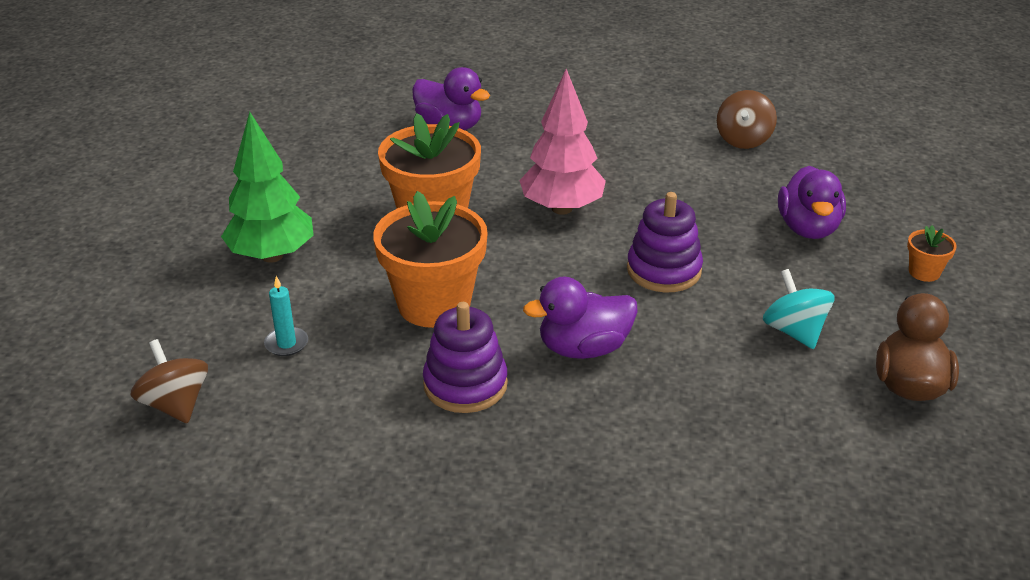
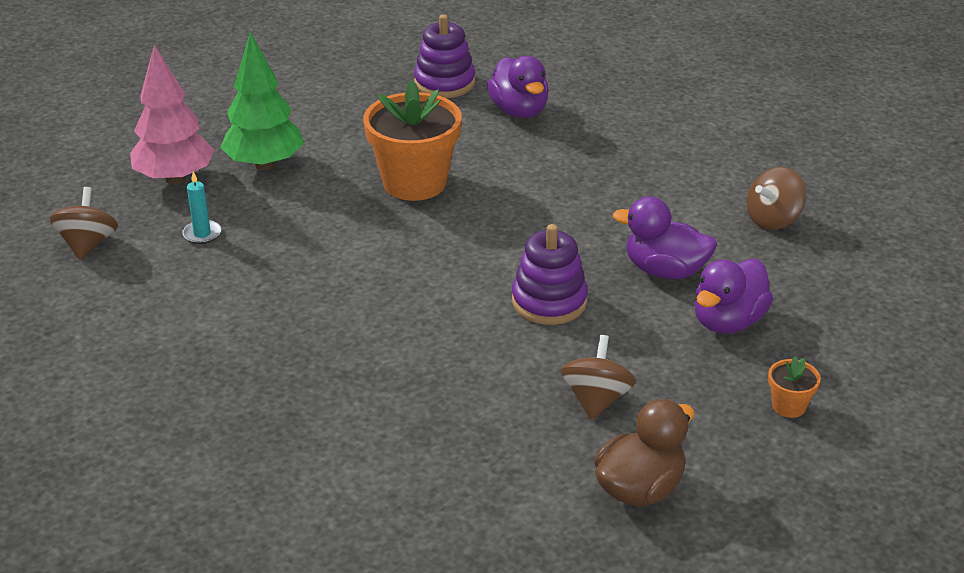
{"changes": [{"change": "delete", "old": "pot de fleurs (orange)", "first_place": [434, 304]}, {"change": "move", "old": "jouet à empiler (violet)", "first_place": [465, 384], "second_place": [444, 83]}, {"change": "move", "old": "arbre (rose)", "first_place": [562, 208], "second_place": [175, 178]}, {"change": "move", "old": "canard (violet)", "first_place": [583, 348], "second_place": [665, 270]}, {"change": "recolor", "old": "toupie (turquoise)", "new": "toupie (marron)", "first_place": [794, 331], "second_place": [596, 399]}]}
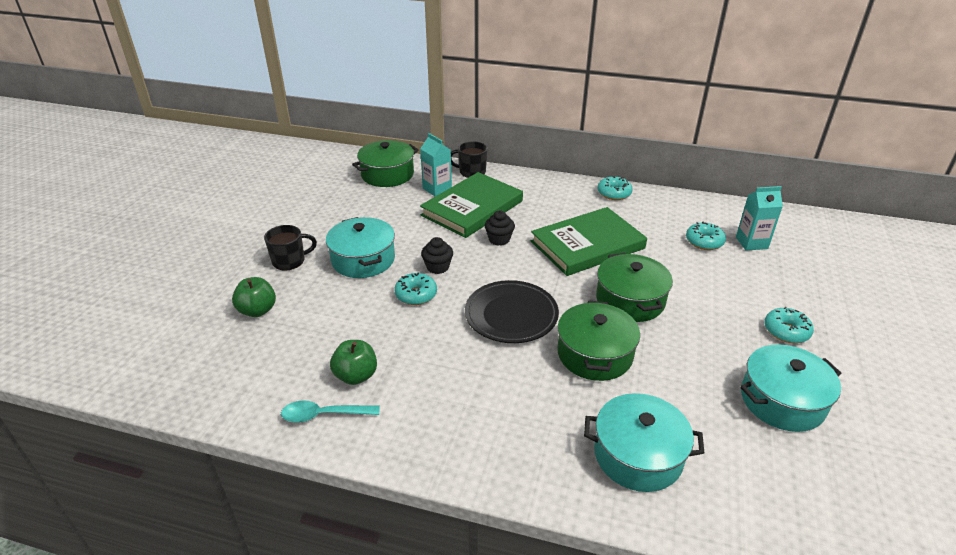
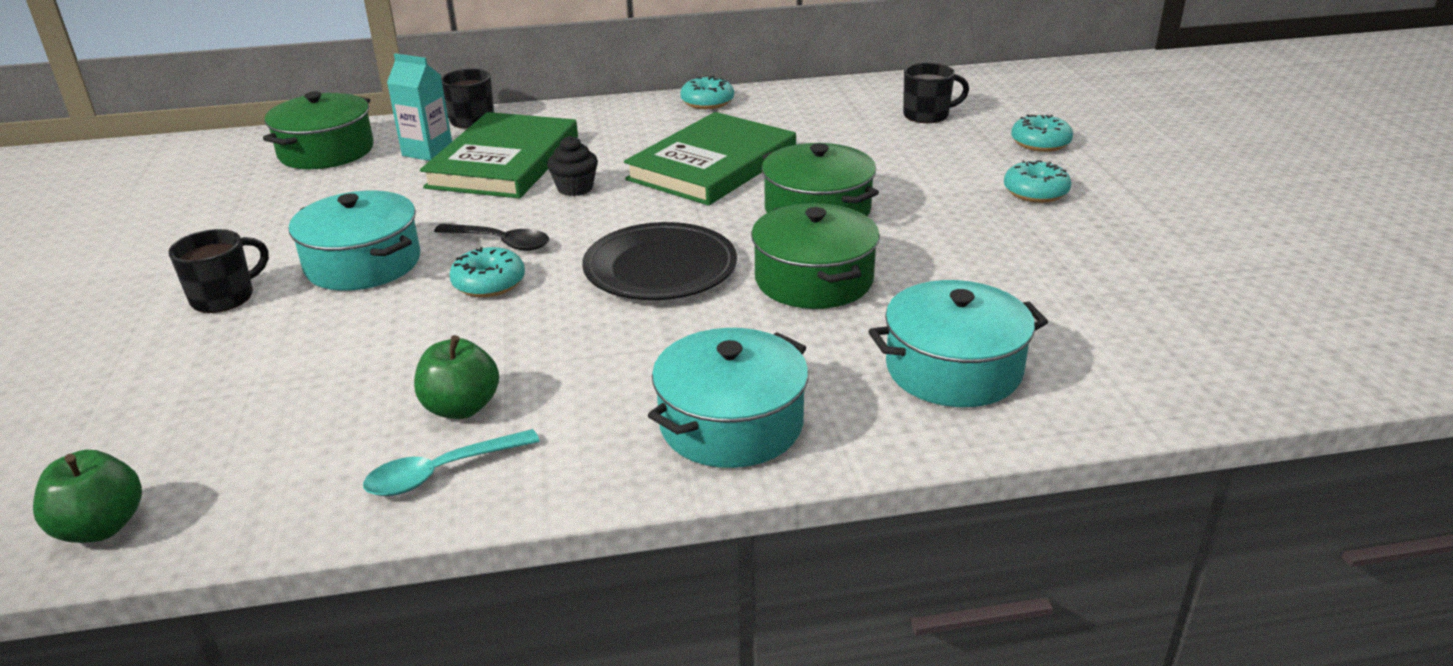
{"changes": [{"change": "move", "old": "pomme (vert)", "first_place": [257, 310], "second_place": [101, 527]}, {"change": "replace", "old": "muffin (noir)", "new": "cuillère (noir)", "first_place": [437, 267], "second_place": [500, 242]}, {"change": "move", "old": "beignet (turquoise)", "first_place": [704, 242], "second_place": [1040, 143]}, {"change": "replace", "old": "brique de lait (turquoise)", "new": "tasse (noir)", "first_place": [751, 243], "second_place": [927, 115]}, {"change": "move", "old": "marmite (turquoise)", "first_place": [782, 400], "second_place": [731, 424]}]}
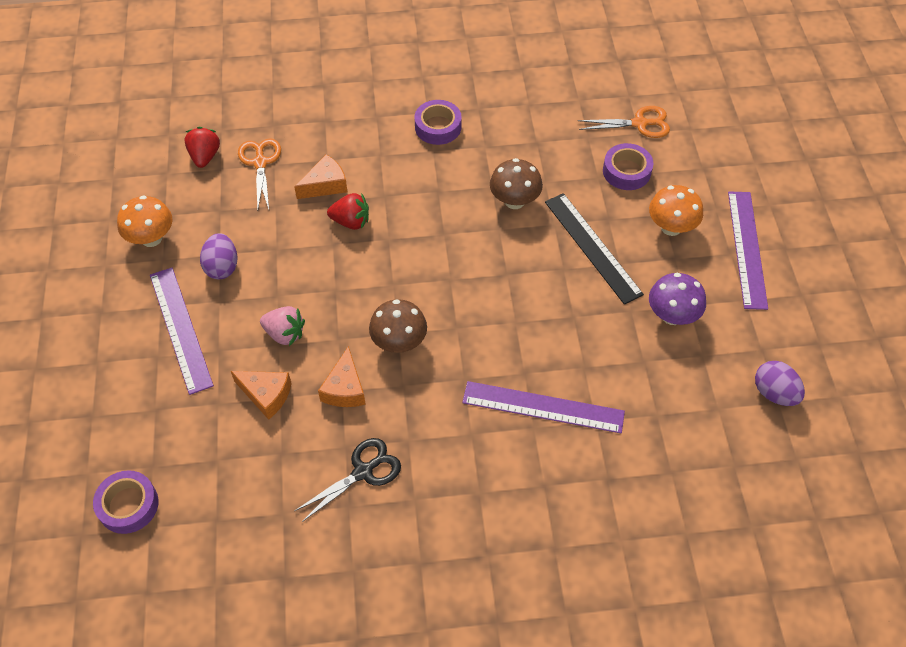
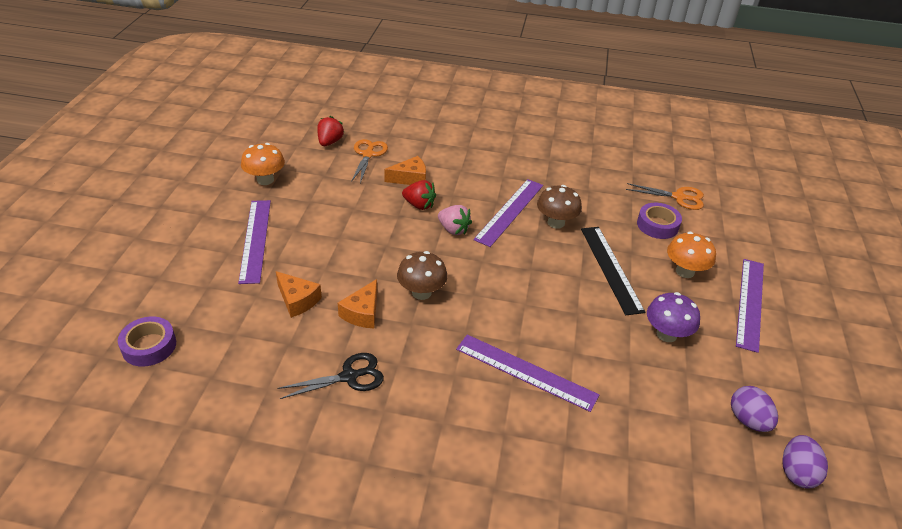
{"changes": [{"change": "move", "old": "œuf (violet)", "first_place": [222, 267], "second_place": [796, 472]}, {"change": "move", "old": "fraise (rose)", "first_place": [285, 334], "second_place": [453, 229]}, {"change": "delete", "old": "ruban adhésif (violet)", "first_place": [438, 127]}, {"change": "insert", "new": "règle (violet)", "second_place": [510, 211]}]}
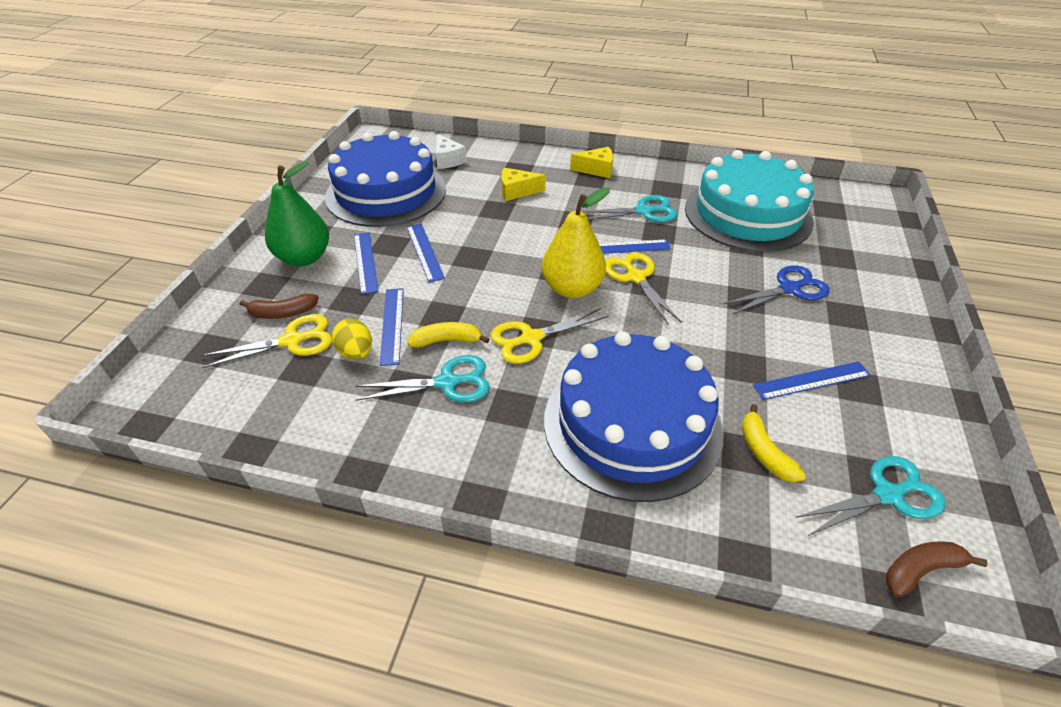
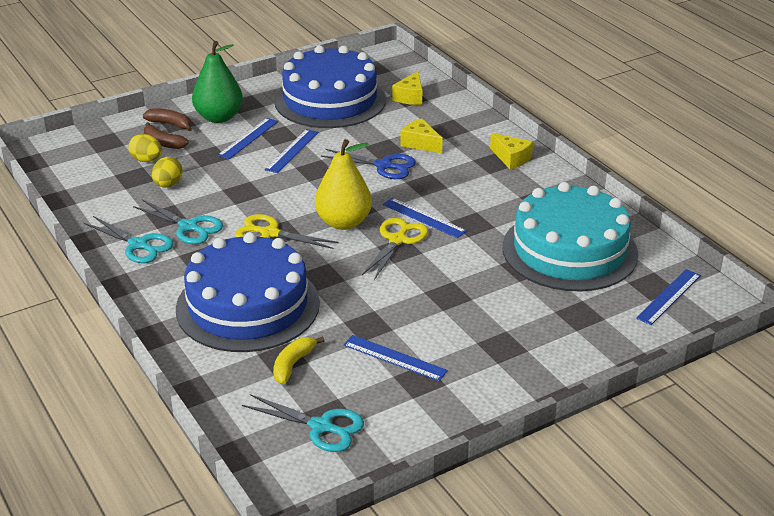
{"changes": [{"change": "replace", "old": "ciseaux (jaune)", "new": "œuf (jaune)", "first_place": [292, 341], "second_place": [147, 160]}, {"change": "move", "old": "règle (bleu)", "first_place": [392, 325], "second_place": [669, 296]}, {"change": "delete", "old": "banane (jaune)", "first_place": [447, 340]}, {"change": "recolor", "old": "fromage (blanc)", "new": "fromage (jaune)", "first_place": [448, 160], "second_place": [410, 97]}, {"change": "move", "old": "ciseaux (turquoise)", "first_place": [644, 211], "second_place": [138, 245]}, {"change": "move", "old": "ciseaux (bleu)", "first_place": [789, 289], "second_place": [383, 166]}, {"change": "move", "old": "banane (marron)", "first_place": [921, 570], "second_place": [170, 124]}]}
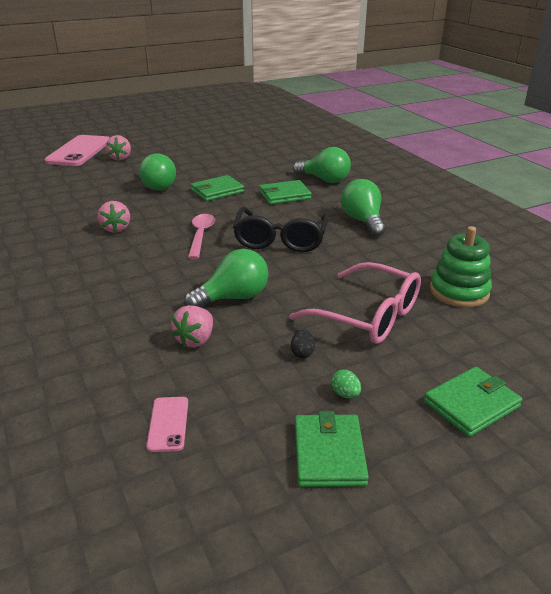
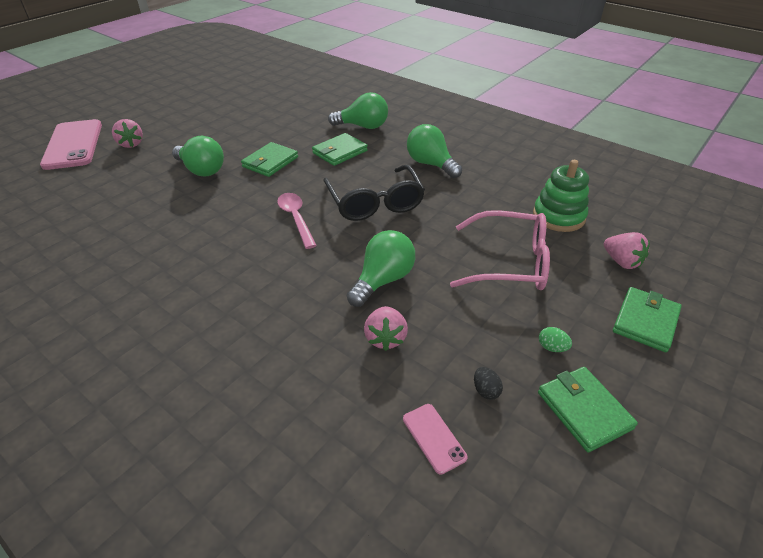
{"changes": [{"change": "move", "old": "fraise (rose)", "first_place": [116, 228], "second_place": [621, 262]}, {"change": "move", "old": "œuf (noir)", "first_place": [302, 353], "second_place": [485, 390]}]}
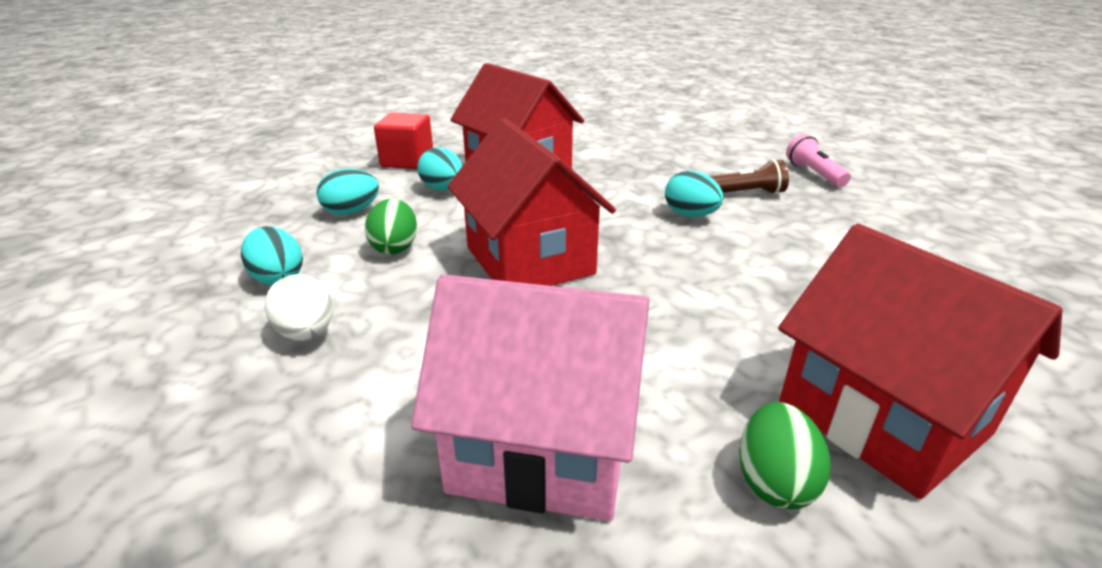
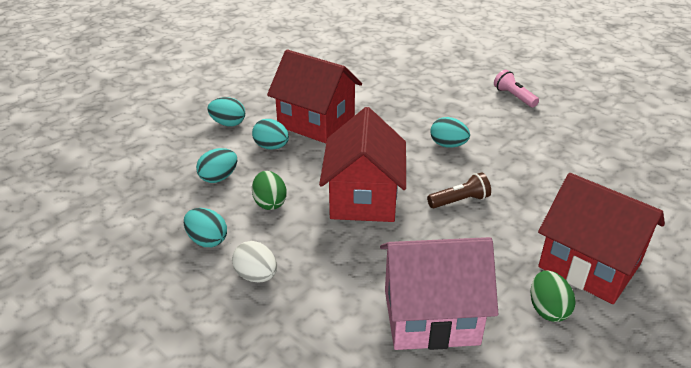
{"changes": [{"change": "replace", "old": "cube (rouge)", "new": "œuf (turquoise)", "first_place": [407, 161], "second_place": [228, 123]}, {"change": "rotate", "old": "maison (rouge)", "first_place": [529, 260], "second_place": [363, 198], "degrees": 45}, {"change": "move", "old": "lampe de poche (marron)", "first_place": [747, 193], "second_place": [460, 201]}]}
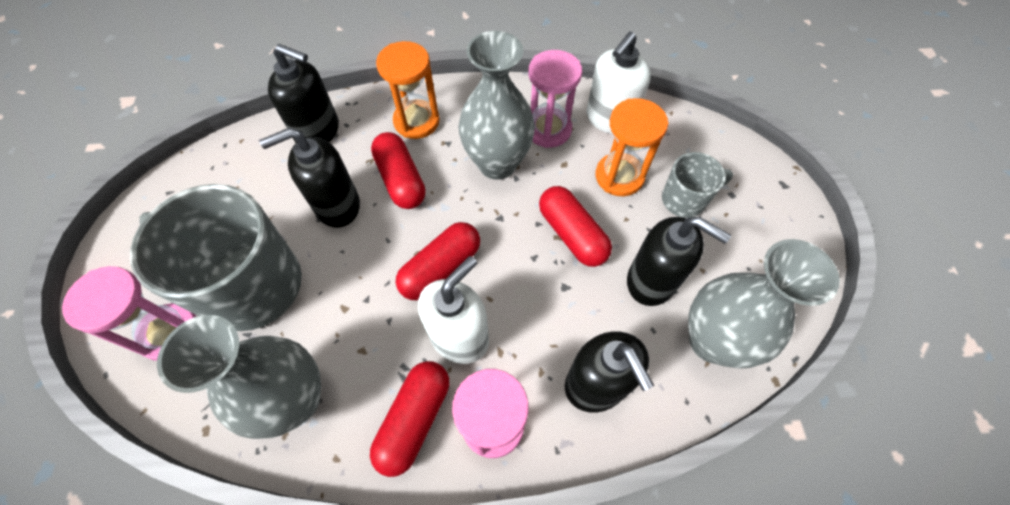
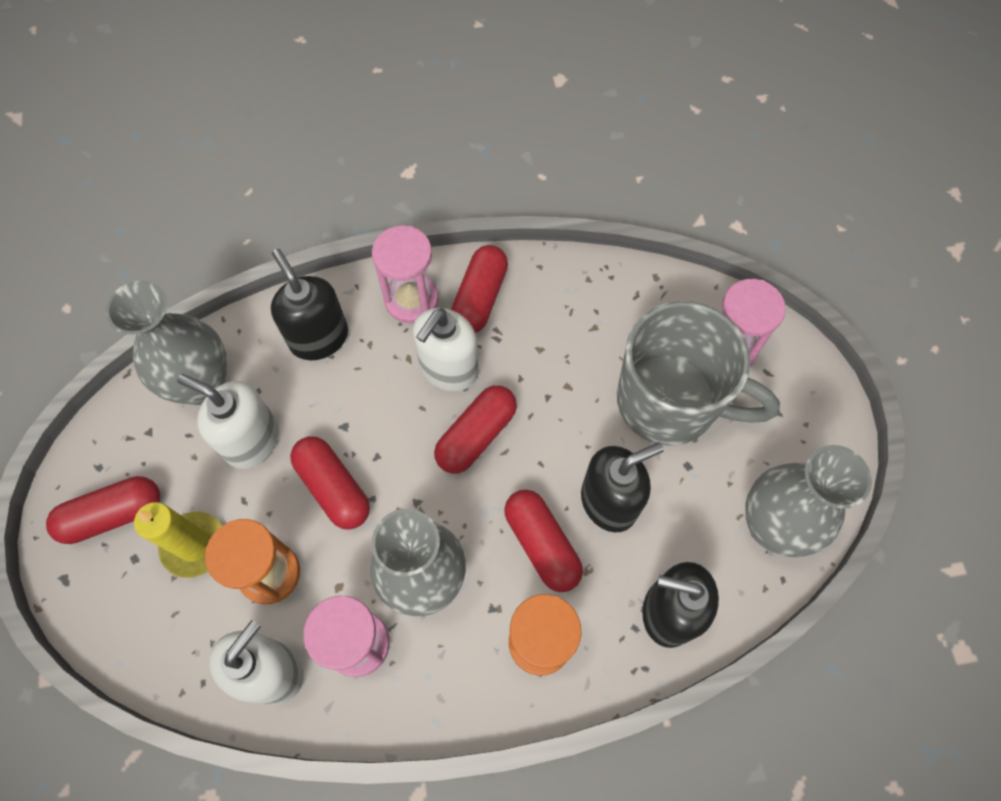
{"changes": [{"change": "move", "old": "vase (gris)", "first_place": [295, 400], "second_place": [772, 526]}, {"change": "recolor", "old": "distributeur de savon (noir)", "new": "distributeur de savon (blanc)", "first_place": [652, 281], "second_place": [251, 440]}, {"change": "replace", "old": "tasse (gris)", "new": "bougie (jaune)", "first_place": [684, 200], "second_place": [194, 545]}, {"change": "insert", "new": "gélule (rouge)", "second_place": [113, 514]}]}
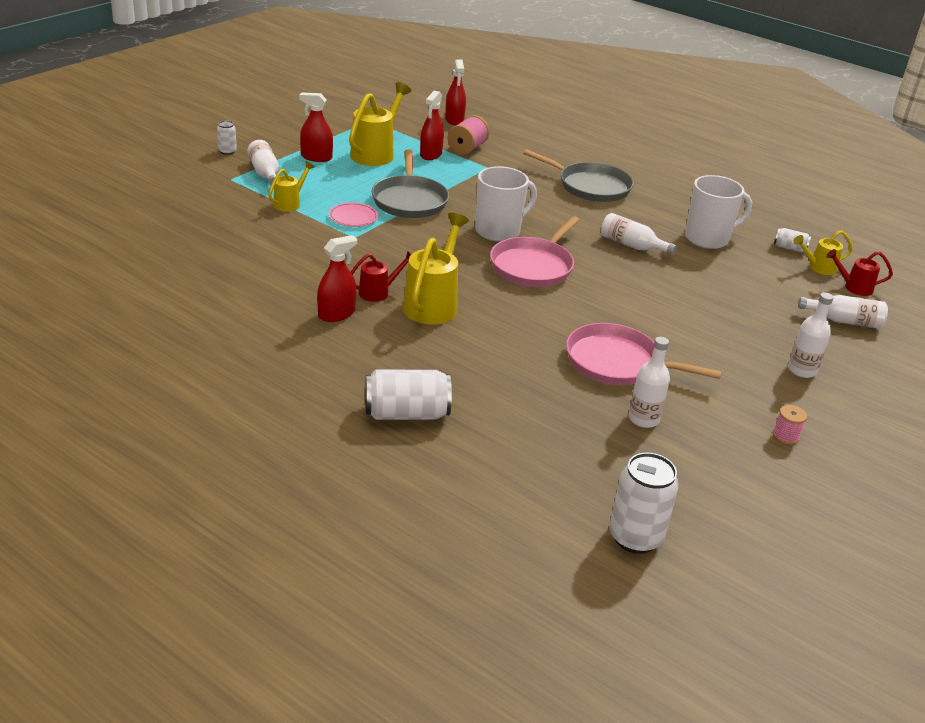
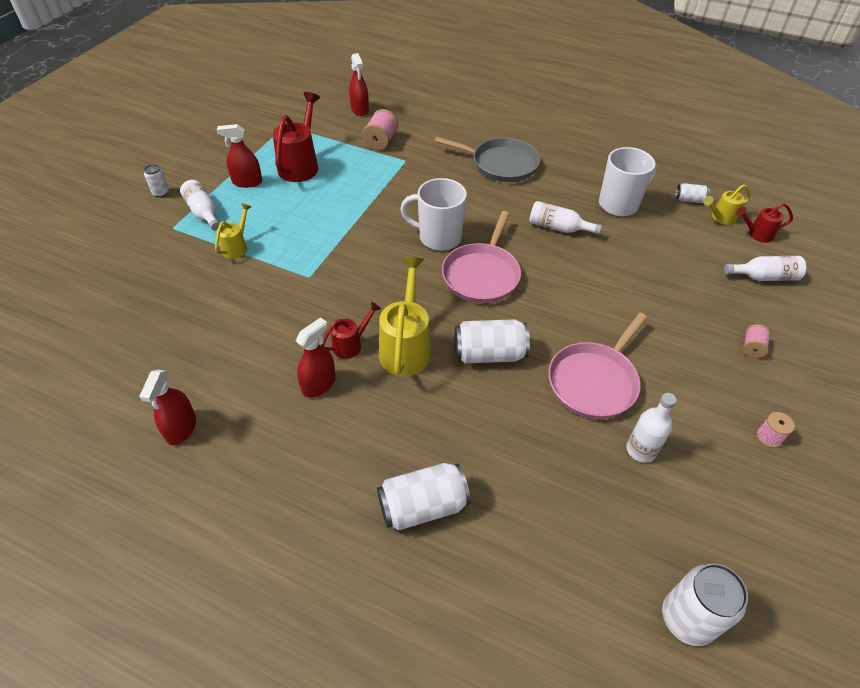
{"changes": [{"change": "delete", "old": "assiette (rose)", "first_place": [353, 217]}, {"change": "recolor", "old": "arrosoir (jaune)", "new": "arrosoir (rouge)", "first_place": [375, 153], "second_place": [300, 165]}, {"change": "delete", "old": "poêle (gris)", "first_place": [409, 200]}, {"change": "move", "old": "vaporisateur (rouge)", "first_place": [431, 154], "second_place": [181, 428]}, {"change": "rotate", "old": "tasse (blanc)", "first_place": [499, 231], "second_place": [438, 237], "degrees": -120}, {"change": "rotate", "old": "poêle (rose)", "first_place": [618, 363], "second_place": [594, 381], "degrees": -60}, {"change": "replace", "old": "bouteille (blanc)", "new": "bobine (rose)", "first_place": [802, 370], "second_place": [752, 348]}, {"change": "insert", "new": "canette (blanc)", "second_place": [489, 354]}]}
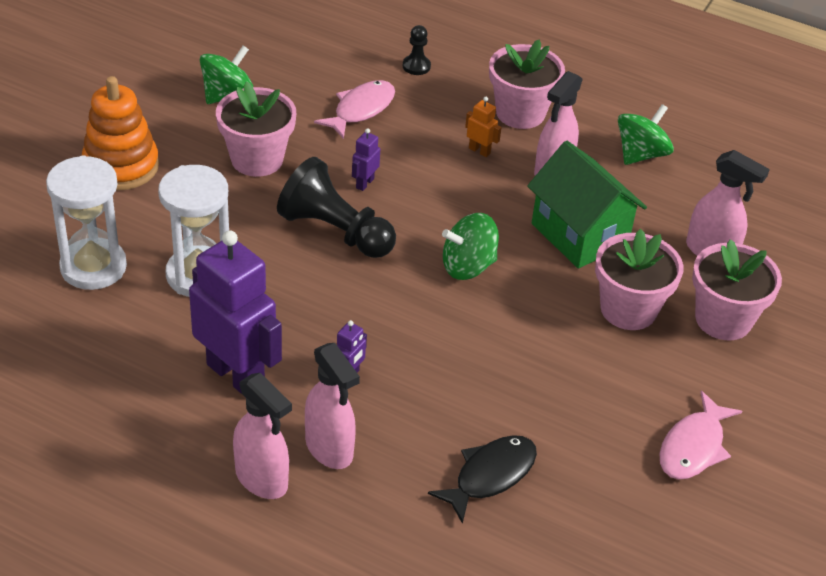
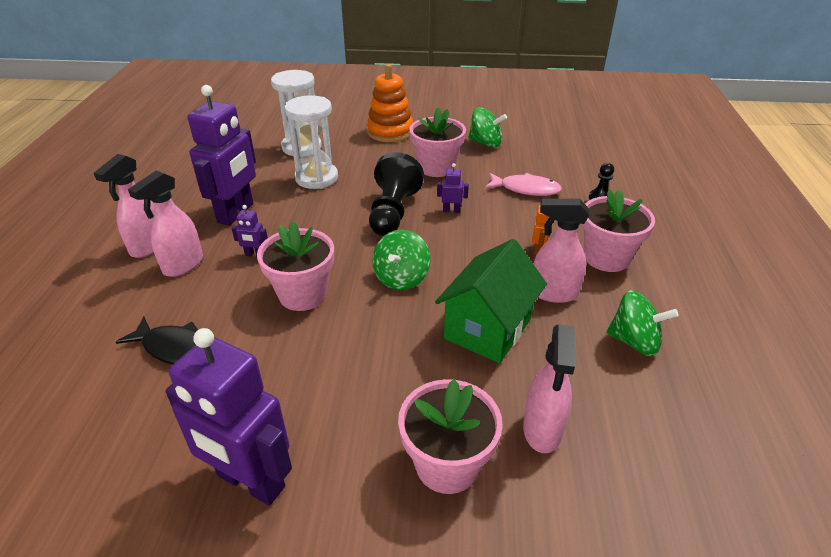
{"changes": [{"change": "rotate", "old": "toupie (vert)", "first_place": [468, 266], "second_place": [401, 278], "degrees": -120}, {"change": "move", "old": "pot de fleurs (rose)", "first_place": [628, 309], "second_place": [303, 294]}, {"change": "replace", "old": "poisson (rose)", "new": "robot (violet)", "first_place": [693, 447], "second_place": [250, 482]}]}
